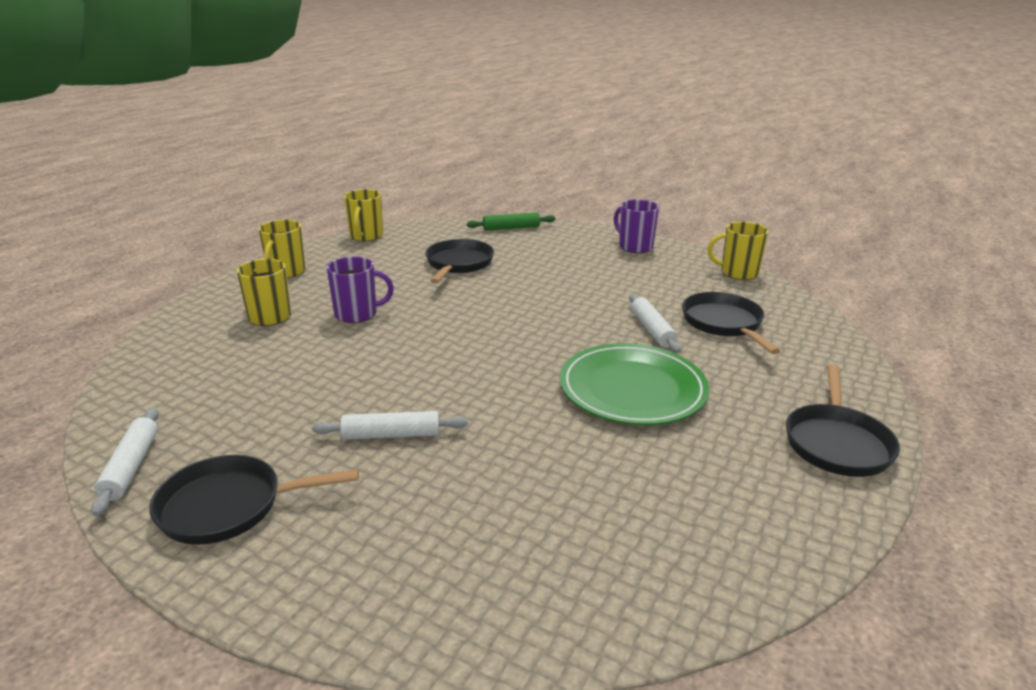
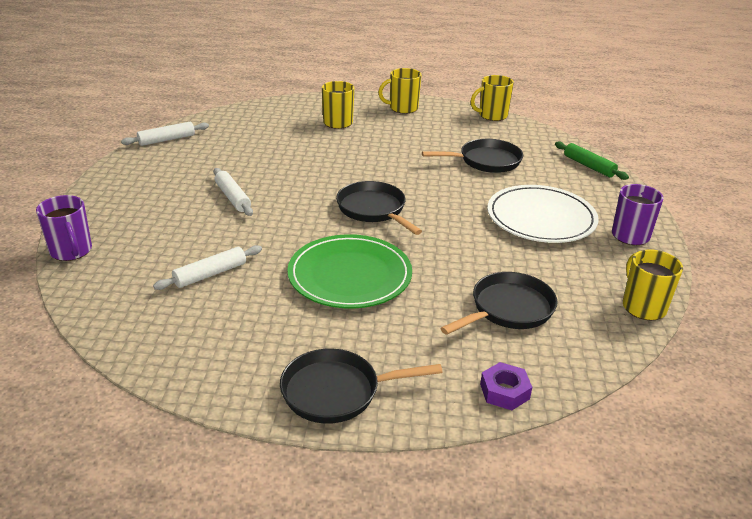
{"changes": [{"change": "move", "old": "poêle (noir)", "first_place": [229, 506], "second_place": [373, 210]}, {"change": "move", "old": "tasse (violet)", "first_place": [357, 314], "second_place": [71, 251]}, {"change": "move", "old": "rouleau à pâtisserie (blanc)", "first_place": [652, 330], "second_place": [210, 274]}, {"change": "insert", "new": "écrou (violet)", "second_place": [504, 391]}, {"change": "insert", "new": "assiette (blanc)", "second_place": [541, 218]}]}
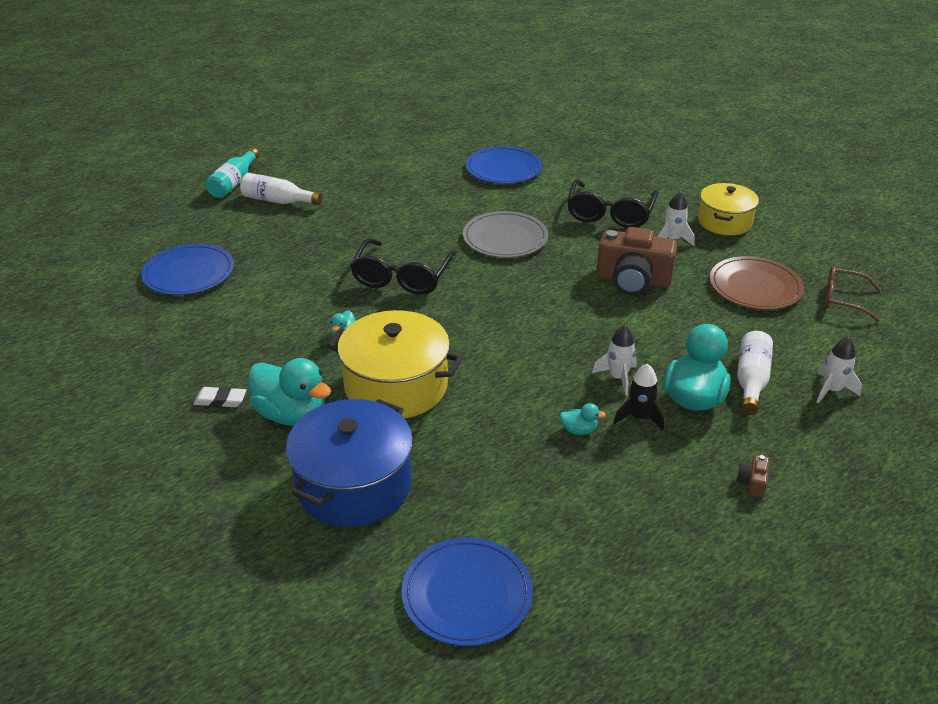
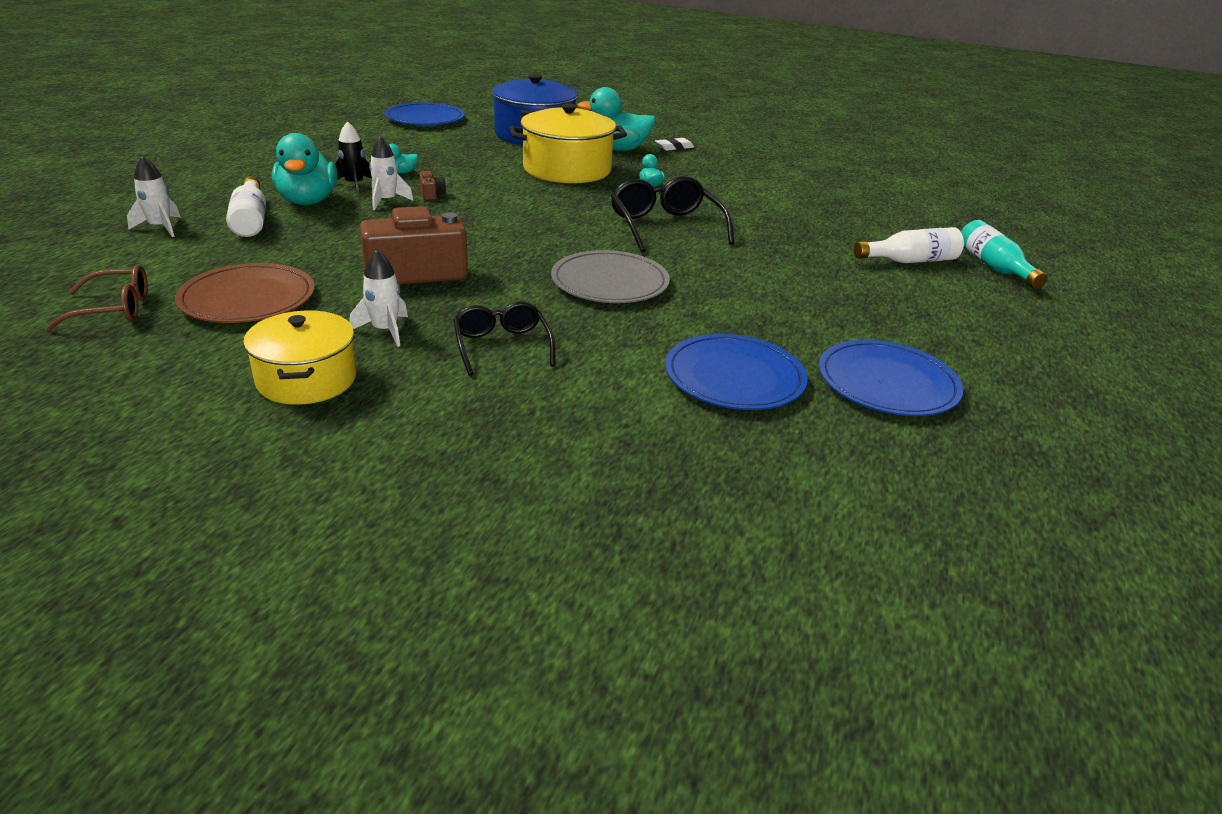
{"changes": [{"change": "move", "old": "assiette (bleu)", "first_place": [189, 273], "second_place": [887, 383]}, {"change": "resize", "old": "lunettes (noir)", "first_place": [610, 213], "second_place": [502, 346], "factor": 0.65}, {"change": "move", "old": "appareil photo (marron)", "first_place": [752, 483], "second_place": [431, 194]}]}
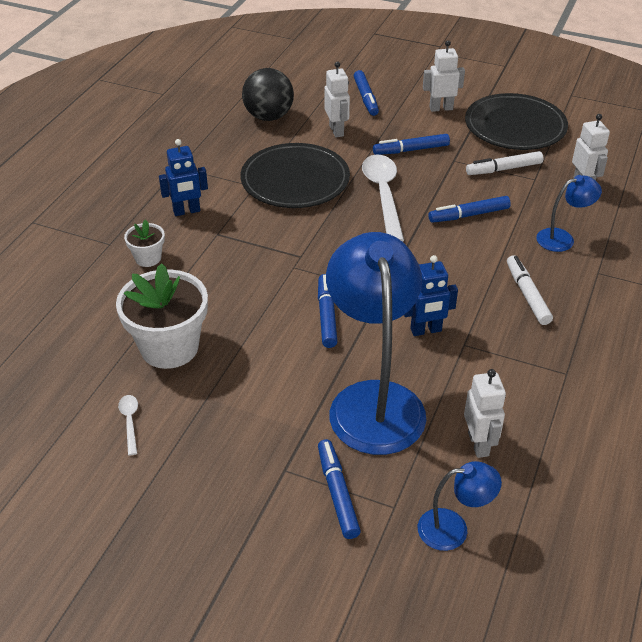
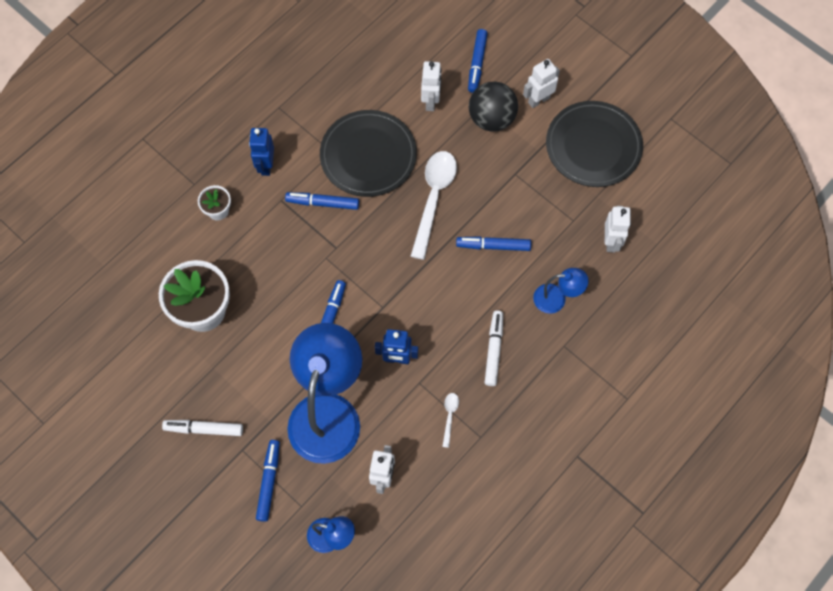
{"changes": [{"change": "move", "old": "cuillère (blanc)", "first_place": [130, 422], "second_place": [449, 416]}, {"change": "rotate", "old": "robot (bleu)", "first_place": [186, 211], "second_place": [266, 165], "degrees": 90}, {"change": "move", "old": "balle (noir)", "first_place": [268, 116], "second_place": [491, 119]}, {"change": "move", "old": "feutre (bleu)", "first_place": [411, 150], "second_place": [322, 203]}, {"change": "rotate", "old": "robot (blanc)", "first_place": [441, 108], "second_place": [538, 100], "degrees": -45}, {"change": "move", "old": "feutre (blanc)", "first_place": [504, 169], "second_place": [204, 429]}]}
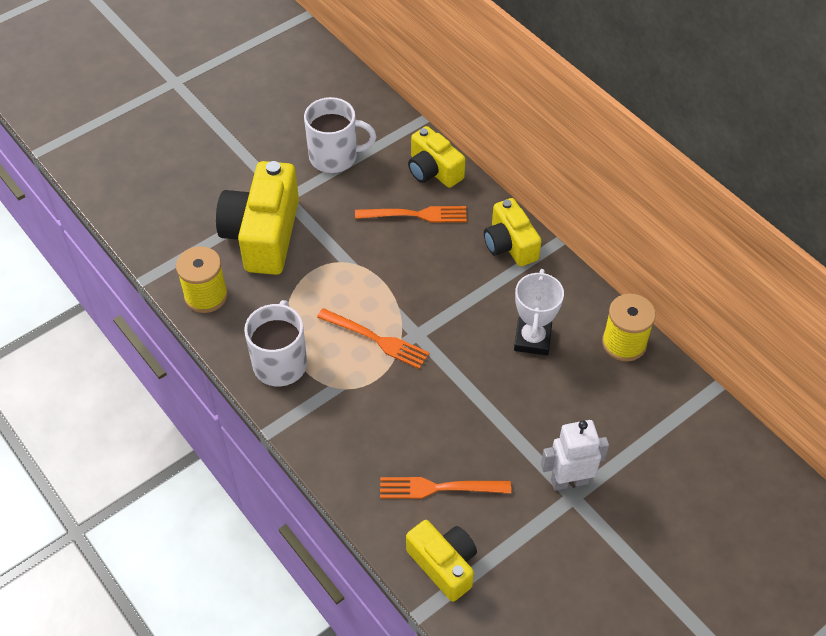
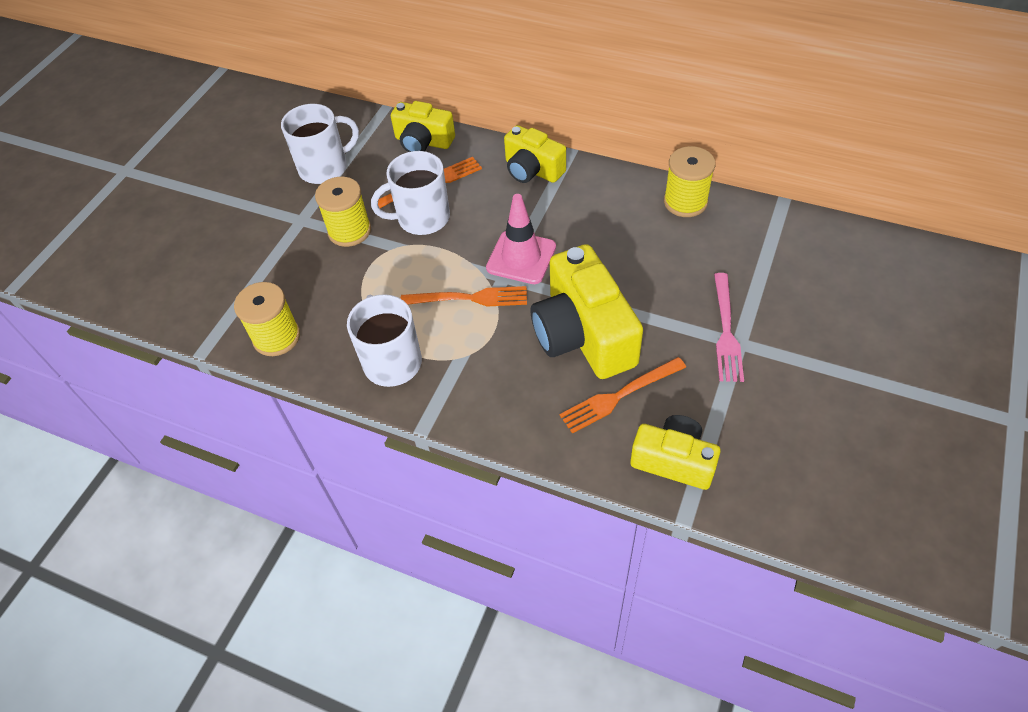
{"changes": [{"change": "move", "old": "appareil photo (jaune)", "first_place": [263, 235], "second_place": [583, 335]}, {"change": "delete", "old": "trophée (blanc)", "first_place": [532, 339]}, {"change": "replace", "old": "robot (blanc)", "new": "fourchette (rose)", "first_place": [569, 481], "second_place": [726, 332]}, {"change": "insert", "new": "bobine (jaune)", "second_place": [349, 231]}, {"change": "insert", "new": "tasse (blanc)", "second_place": [422, 218]}, {"change": "insert", "new": "cône de chantier (rose)", "second_place": [521, 257]}]}
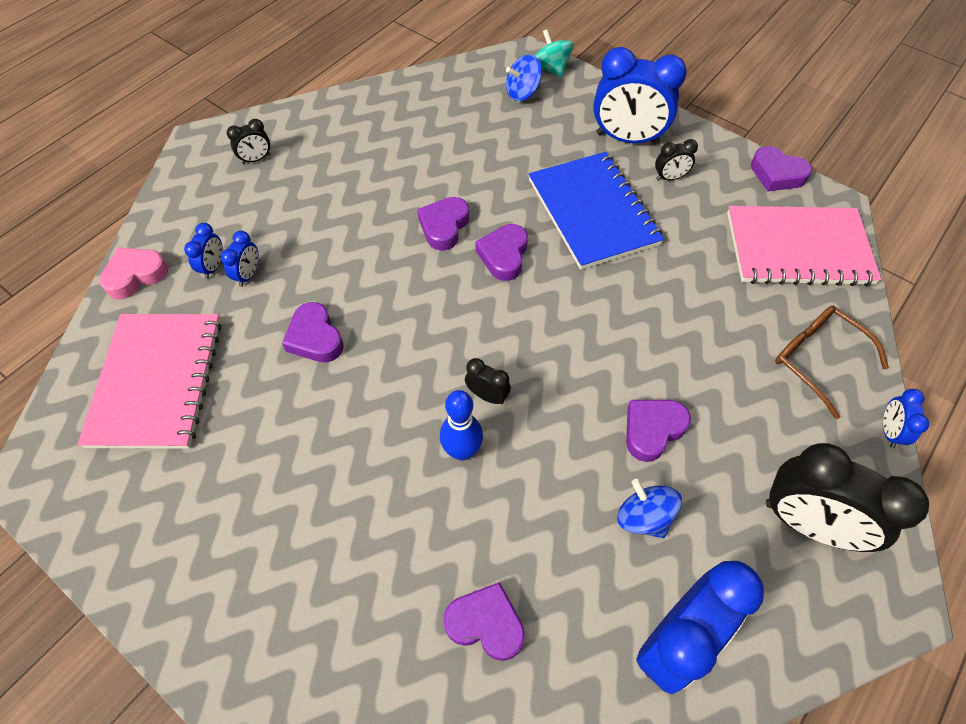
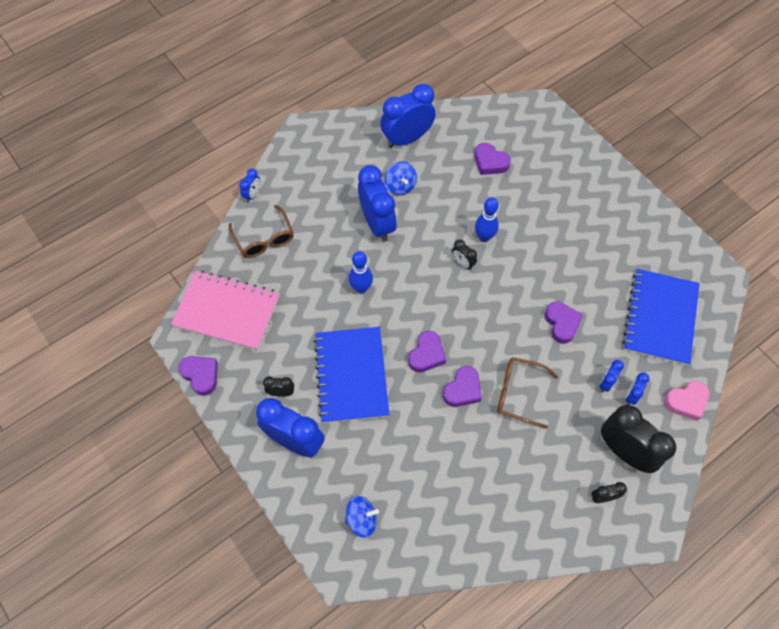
{"changes": [{"change": "recolor", "old": "carnet (rose)", "new": "carnet (bleu)", "first_place": [157, 381], "second_place": [660, 318]}, {"change": "delete", "old": "toupie (turquoise)", "first_place": [551, 68]}, {"change": "replace", "old": "cœur (violet)", "new": "réveil (bleu)", "first_place": [652, 430], "second_place": [377, 224]}, {"change": "move", "old": "réveil (noir)", "first_place": [807, 523], "second_place": [624, 451]}, {"change": "insert", "new": "quille (bleu)", "second_place": [361, 288]}, {"change": "insert", "new": "lunettes (marron)", "second_place": [518, 393]}]}
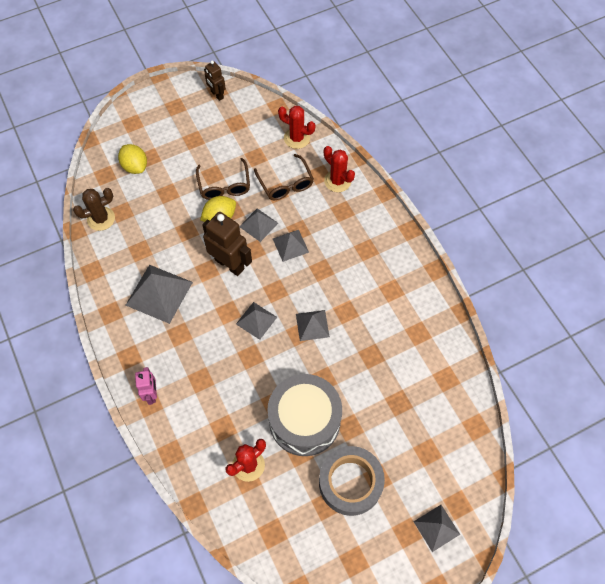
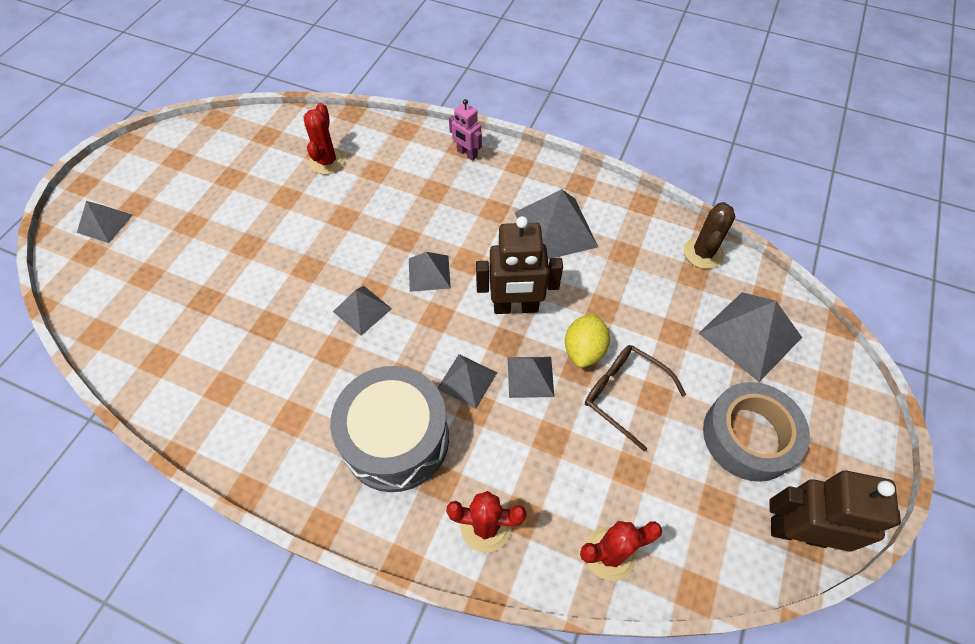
{"changes": [{"change": "replace", "old": "citron (jaune)", "new": "pyramide (gris)", "first_place": [135, 166], "second_place": [750, 335]}, {"change": "resize", "old": "robot (marron)", "first_place": [217, 95], "second_place": [797, 531], "factor": 1.75}, {"change": "delete", "old": "lunettes (marron)", "first_place": [285, 184]}, {"change": "move", "old": "tambour (gris)", "first_place": [304, 420], "second_place": [396, 439]}, {"change": "move", "old": "ruban adhésif (gris)", "first_place": [350, 482], "second_place": [749, 436]}]}
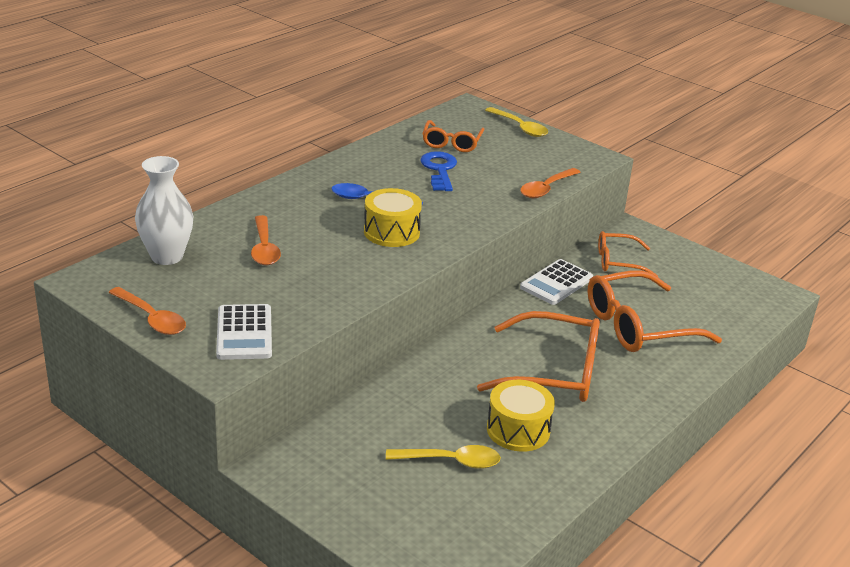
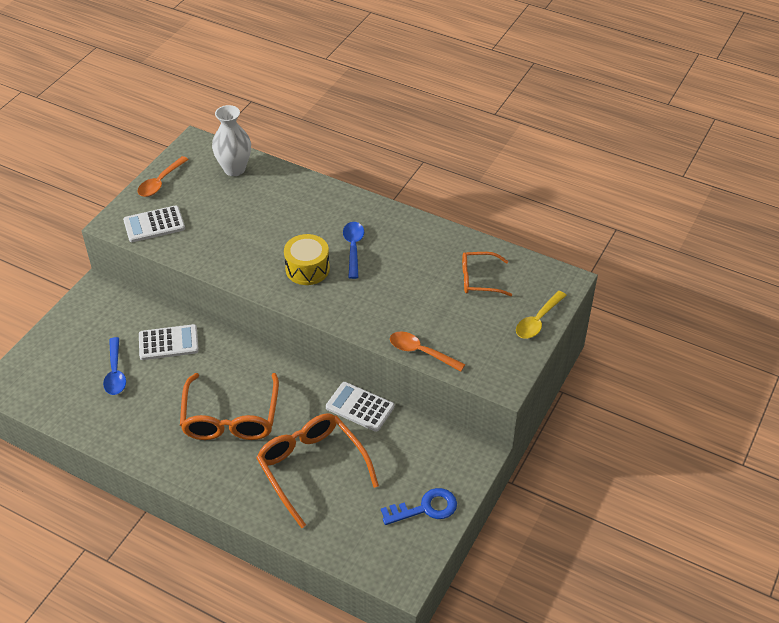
{"changes": [{"change": "delete", "old": "cuillère (orange)", "first_place": [264, 248]}, {"change": "recolor", "old": "cuillère (jaune)", "new": "cuillère (bleu)", "first_place": [451, 461], "second_place": [115, 373]}, {"change": "move", "old": "clé (bleu)", "first_place": [439, 170], "second_place": [425, 508]}, {"change": "delete", "old": "tambour (jaune)", "first_place": [518, 430]}, {"change": "delete", "old": "lunettes (orange)", "first_place": [618, 262]}, {"change": "insert", "new": "calculatrice (blanc)", "second_place": [168, 343]}]}
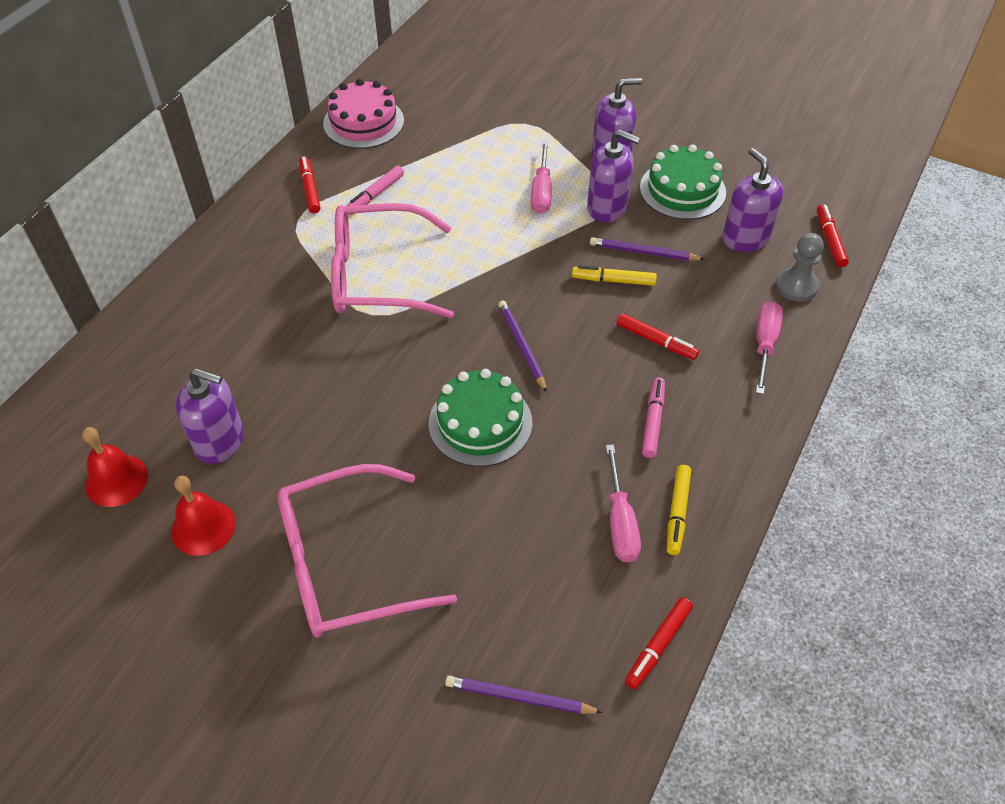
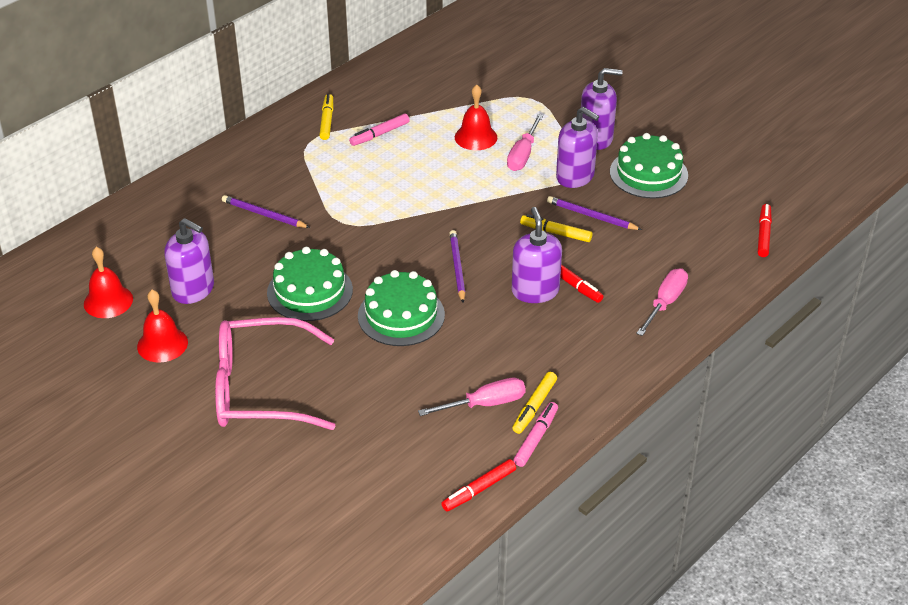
{"changes": [{"change": "recolor", "old": "feutre (rouge)", "new": "feutre (jaune)", "first_place": [310, 189], "second_place": [327, 121]}, {"change": "delete", "old": "gâteau (rose)", "first_place": [363, 122]}, {"change": "delete", "old": "lunettes (rose)", "first_place": [378, 276]}, {"change": "move", "old": "crayon (violet)", "first_place": [519, 698], "second_place": [264, 215]}, {"change": "rotate", "old": "tournevis (rose)", "first_place": [620, 522], "second_place": [485, 404], "degrees": -120}, {"change": "move", "old": "feutre (rose)", "first_place": [653, 421], "second_place": [536, 438]}, {"change": "move", "old": "distributeur de savon (violet)", "first_place": [745, 238], "second_place": [535, 291]}, {"change": "delete", "old": "pion (gris)", "first_place": [796, 286]}, {"change": "insert", "new": "gâteau (vert)", "second_place": [310, 291]}, {"change": "insert", "new": "cloche (rouge)", "second_place": [476, 137]}]}
